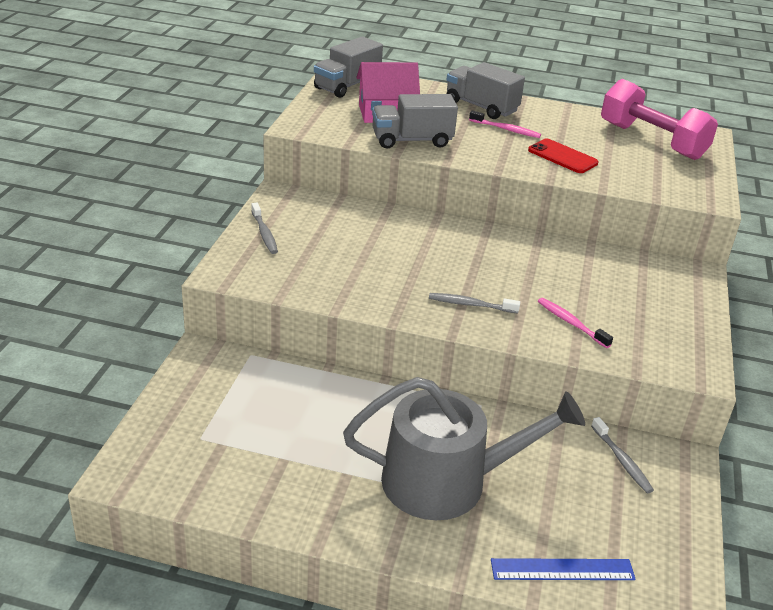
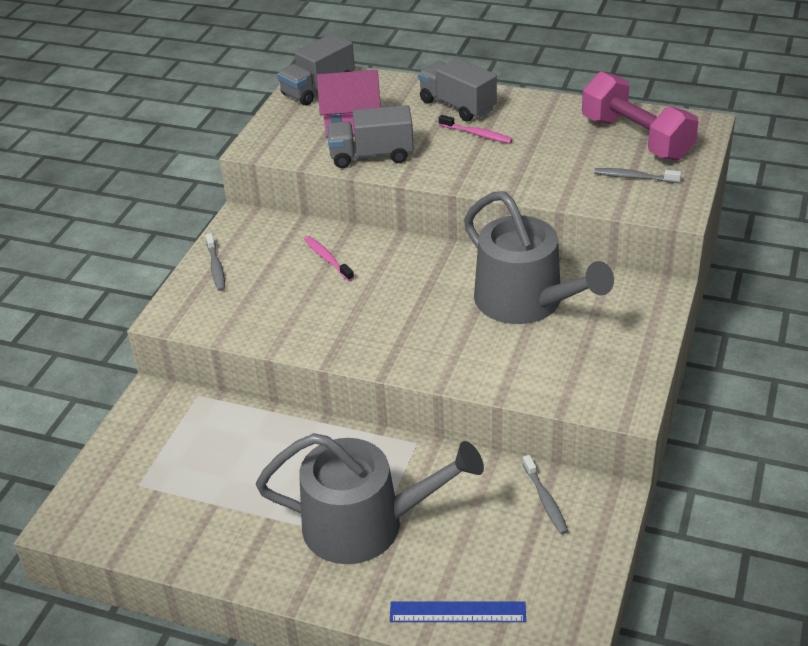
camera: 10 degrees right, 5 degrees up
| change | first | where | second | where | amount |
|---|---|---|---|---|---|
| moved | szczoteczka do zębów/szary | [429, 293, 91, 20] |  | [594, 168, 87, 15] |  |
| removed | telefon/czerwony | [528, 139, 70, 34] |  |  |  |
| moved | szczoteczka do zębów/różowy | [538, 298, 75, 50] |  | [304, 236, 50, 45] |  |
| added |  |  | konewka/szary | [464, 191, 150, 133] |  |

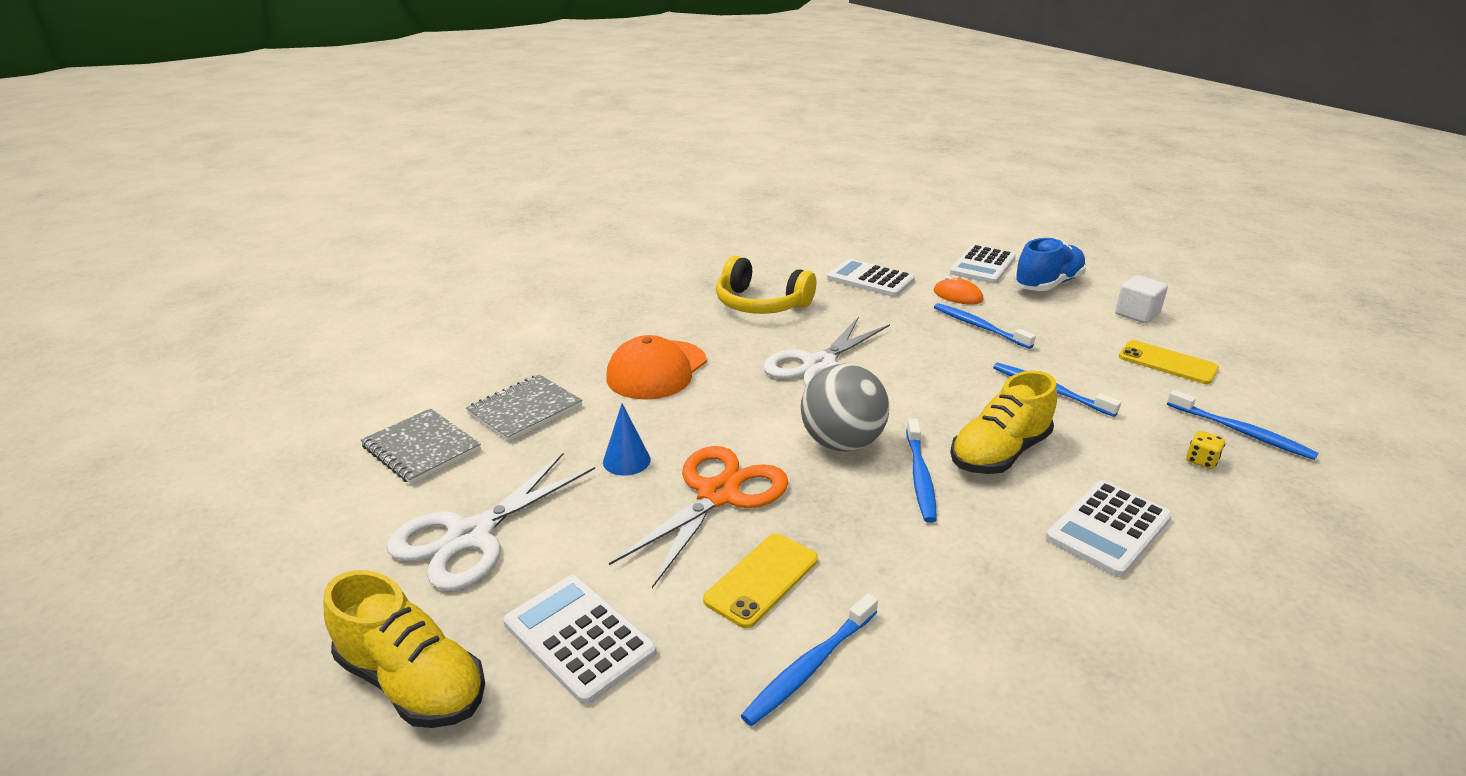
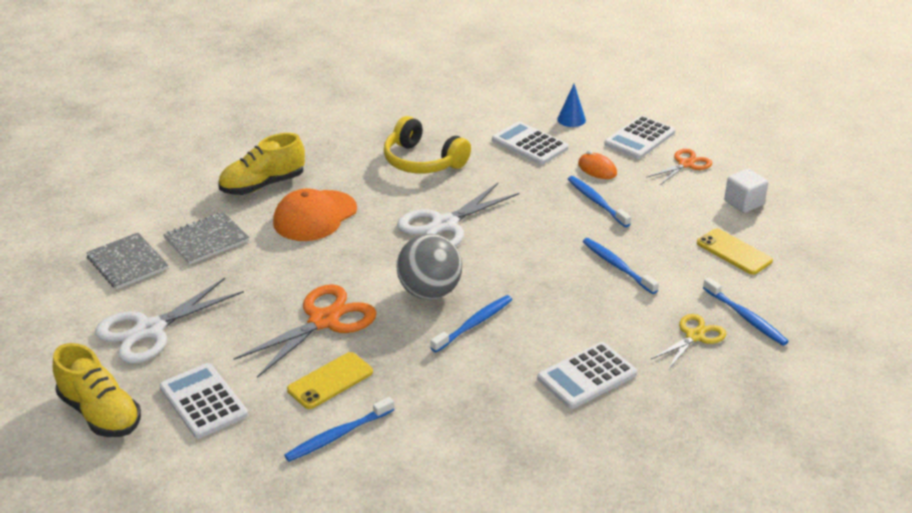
camera: 10 degrees right, 5 degrees up
| change | first | where | second | where | amount |
|---|---|---|---|---|---|
| moved | stożek/niebieski | [603, 403, 48, 73] |  | [557, 84, 29, 43] |  |
| turned | szczoteczka do zębów/niebieski | [906, 418, 31, 105] |  | [431, 295, 81, 57] | 150 degrees counterclockwise |
| moved | but/żółty | [950, 371, 107, 103] |  | [218, 133, 87, 62] |  |
| replaced | but/niebieski | [1014, 238, 72, 53] | nożyczki/pomarańczowy | [646, 149, 66, 37] |  |
| replaced | kostka do gry/żółty | [1186, 431, 39, 38] | nożyczki/żółty | [651, 314, 75, 56] |  |

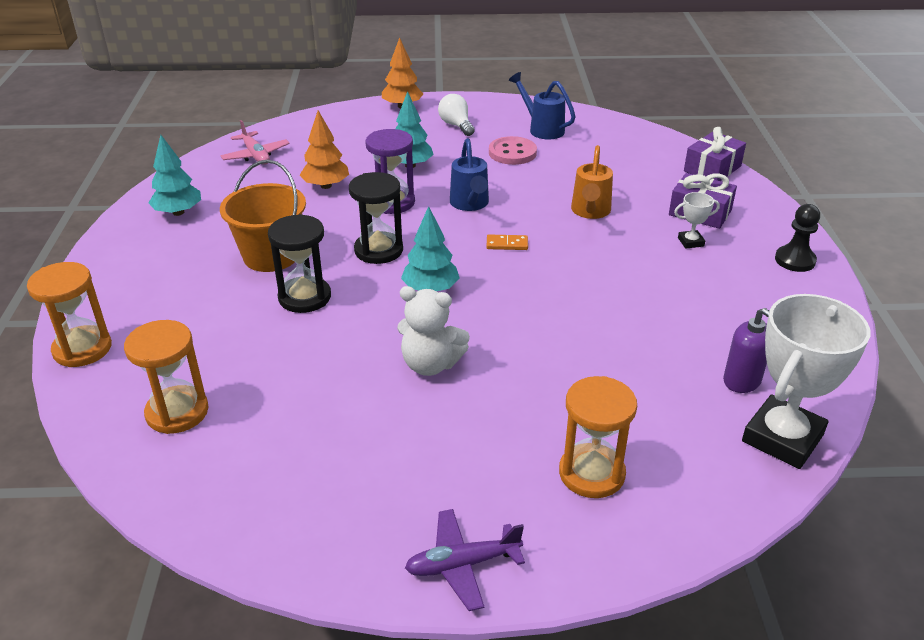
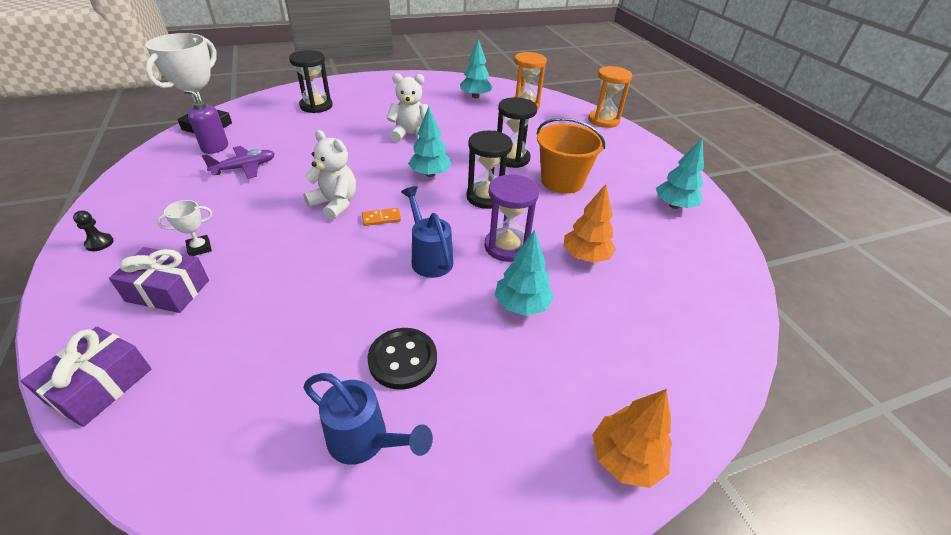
camera: 160 degrees right, 5 degrees up
| change | first | where | second | where | amount |
|---|---|---|---|---|---|
| removed | samolot/różowy | [220, 120, 70, 45] |  |  |  |
| moved | samolot/fioletowy | [405, 509, 120, 102] |  | [201, 146, 74, 33] |  |
| removed | żarówka/biały | [438, 94, 37, 42] |  |  |  |
| recoloured | guzik/różowy | [489, 136, 48, 29] | guzik/czarny | [368, 328, 69, 62] |  |
| recoloured | klepsydra/pomarańczowy | [559, 376, 78, 122] | klepsydra/czarny | [289, 50, 43, 63] |  |
| removed | konewka/pomarańczowy | [571, 145, 42, 74] |  |  |  |
| resized | pionek/czarny | [775, 204, 45, 68] |  | [73, 211, 41, 40] | x0.63 |
| added |  |  | miś/biały | [303, 130, 53, 90] |  |
| added |  |  | drzewko/turkusowy | [460, 39, 33, 59] |  |

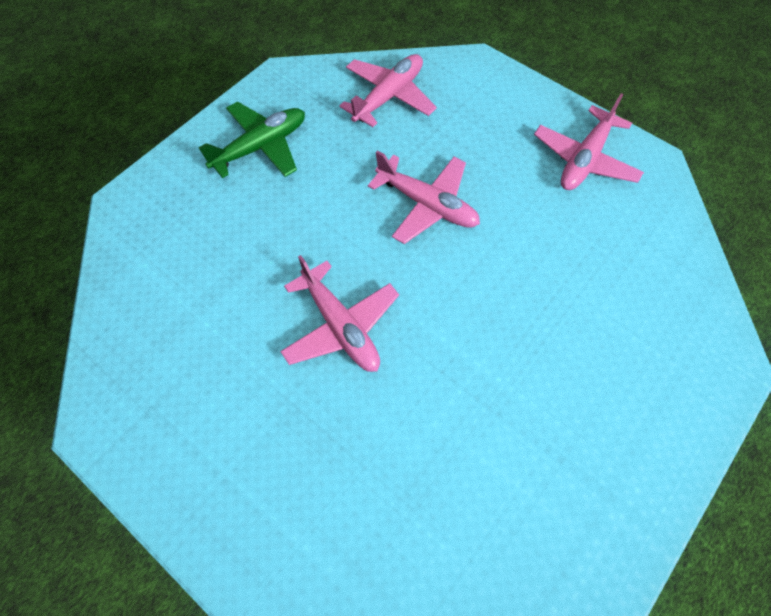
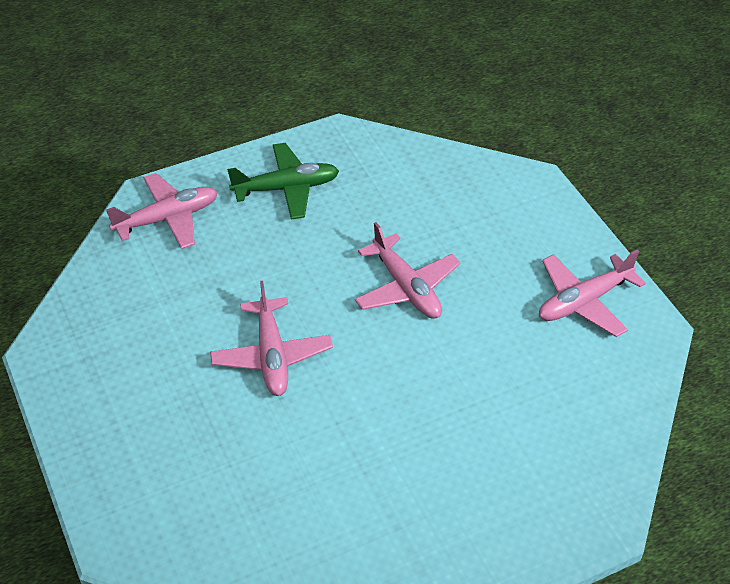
camera: 25 degrees right, 15 degrees down
| change | first | where | second | where | amount |
|---|---|---|---|---|---|
| moved | samolot/różowy | [339, 54, 98, 73] |  | [106, 173, 112, 76] |  |

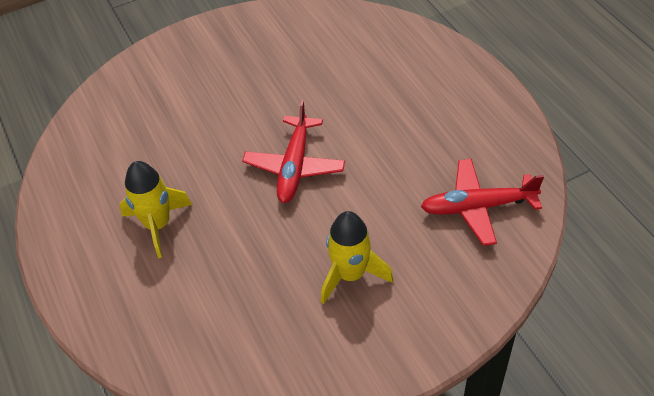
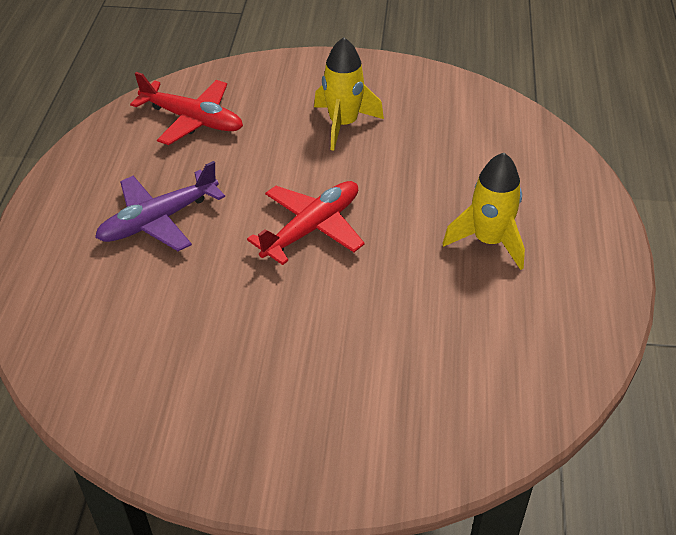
camera: 150 degrees left, 5 degrees down
| change | first | where | second | where | amount |
|---|---|---|---|---|---|
| added |  |  | samolot/fioletowy | [95, 161, 130, 90] |  |

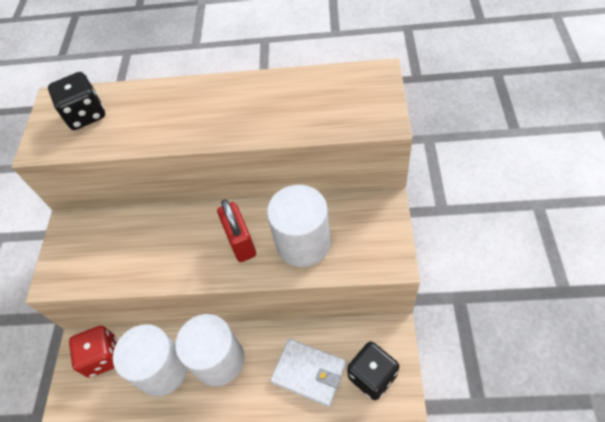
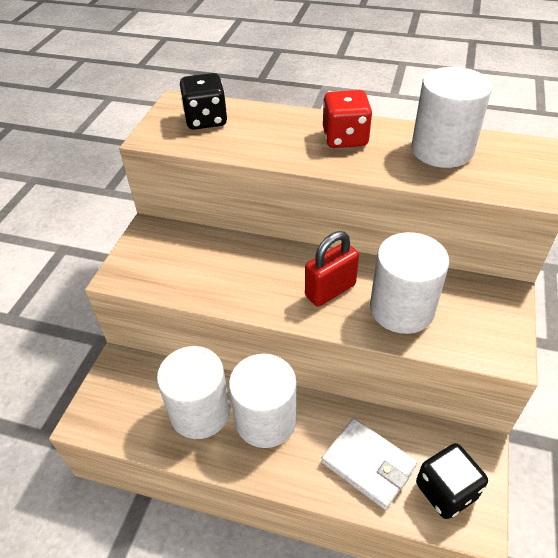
camera: 10 degrees right, 10 degrees down
| change | first | where | second | where | amount |
|---|---|---|---|---|---|
| moved | kostka do gry/czerwony | [69, 326, 48, 52] |  | [323, 90, 49, 58] |  |
| turned | kłódka/czerwony | [217, 199, 39, 63] |  | [305, 231, 54, 76] | 60 degrees clockwise |
| added |  |  | walec/biały | [411, 67, 81, 101] |  |

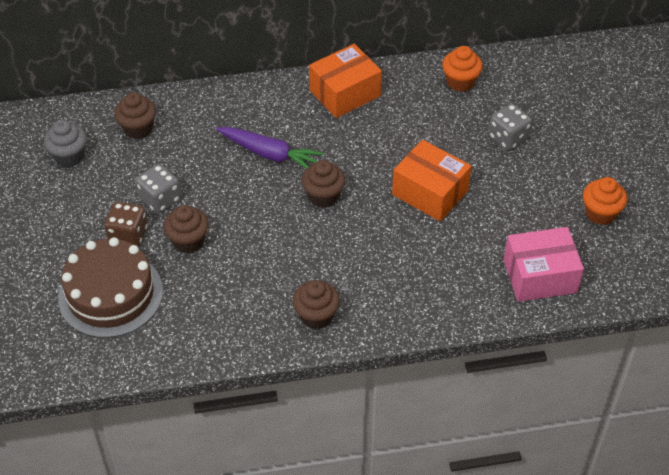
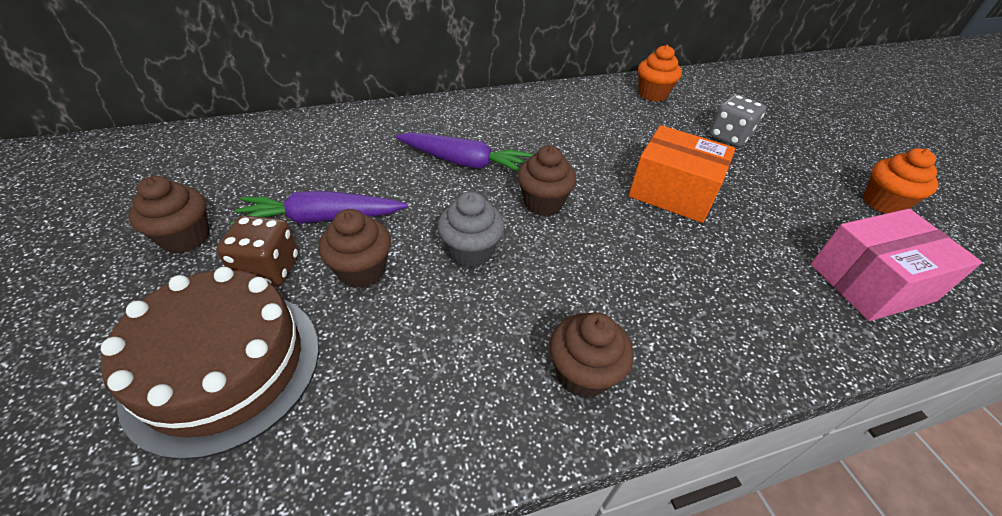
camera: 10 degrees left, 5 degrees down
| change | first | where | second | where | amount |
|---|---|---|---|---|---|
| moved | muffinka/szary | [44, 120, 43, 47] |  | [438, 191, 67, 77] |  |
| moved | muffinka/brązowy | [114, 92, 42, 47] |  | [128, 176, 82, 78] |  |
| replaced | kostka do gry/szary | [136, 164, 45, 49] | marchewka/fioletowy | [230, 191, 178, 35] |  |
| removed | pudełko/pomarańczowy | [309, 44, 73, 74] |  |  |  |

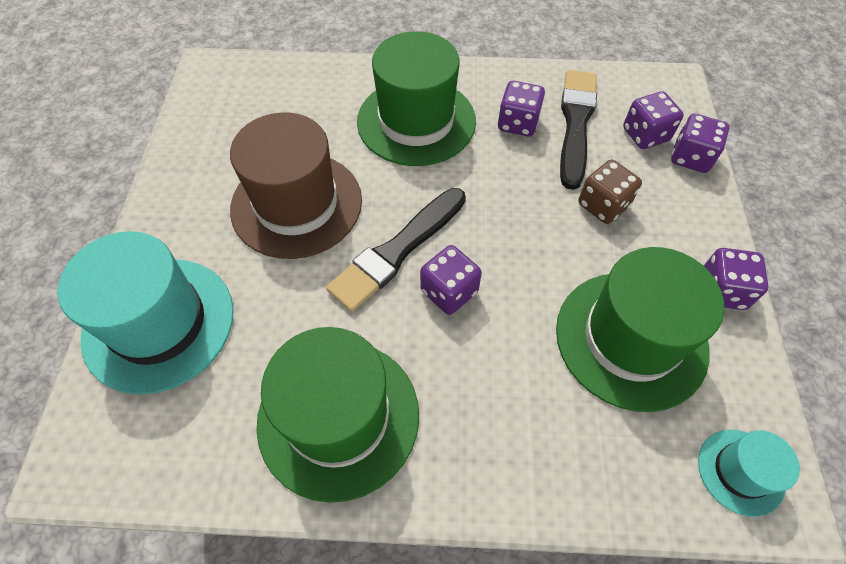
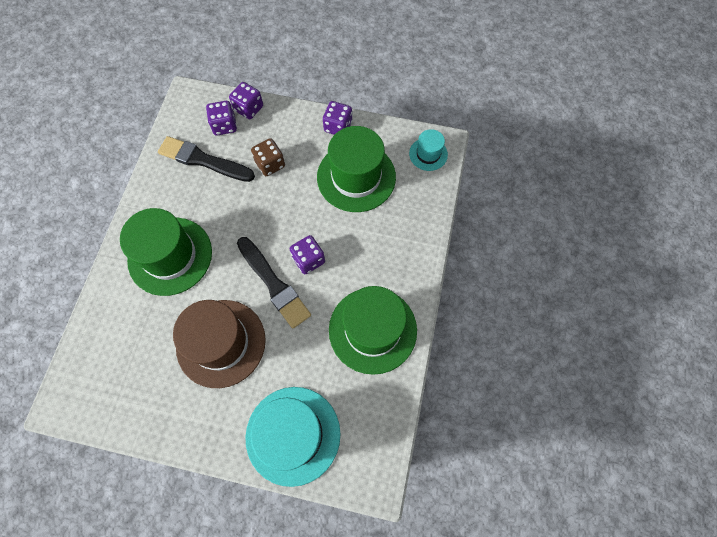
camera: 80 degrees left, 10 degrees up
| change | first | where | second | where | amount |
|---|---|---|---|---|---|
| removed | kostka do gry/fioletowy | [498, 81, 47, 56] |  |  |  |

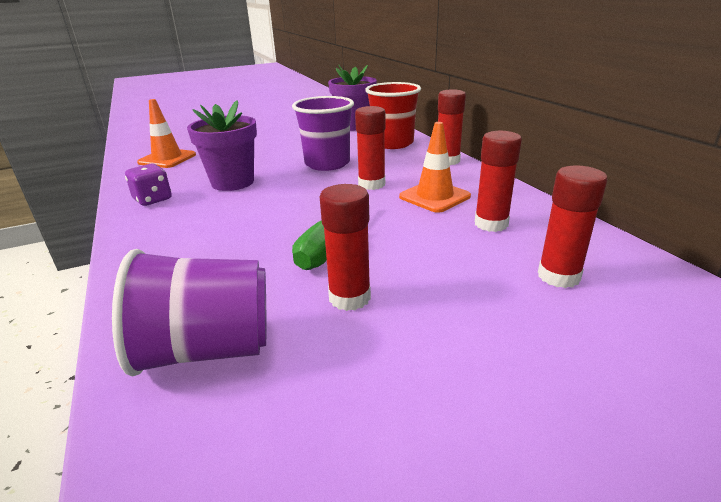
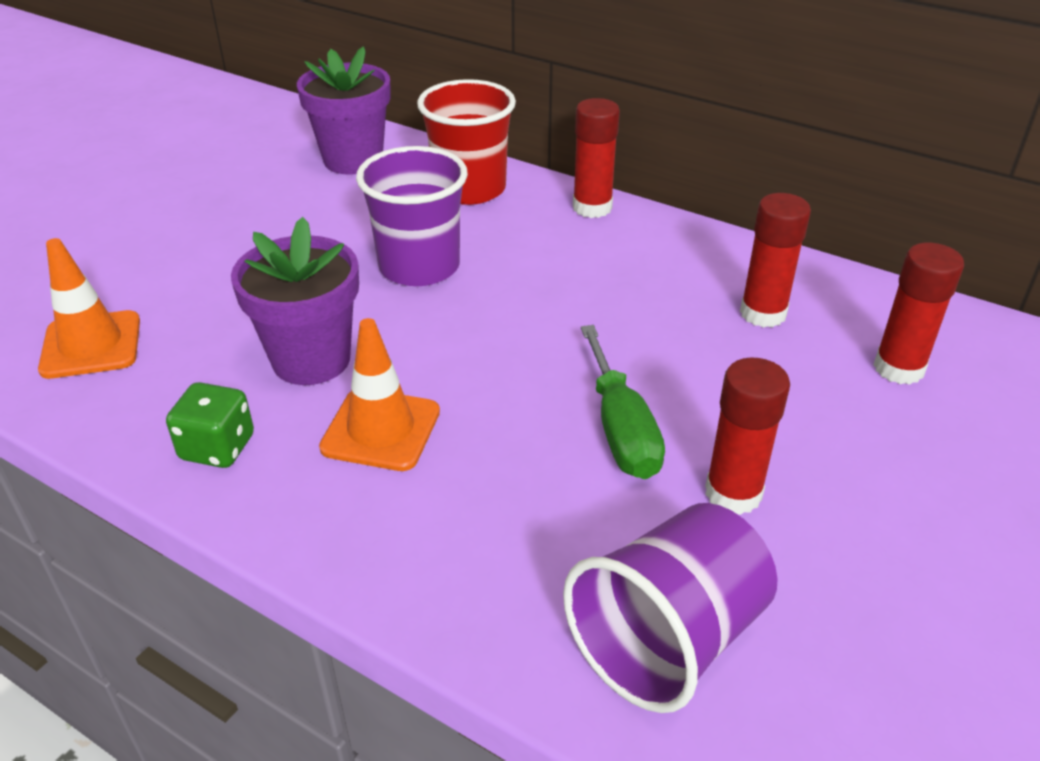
camera: 35 degrees left, 10 degrees up
| change | first | where | second | where | amount |
|---|---|---|---|---|---|
| recoloured | kostka do gry/fioletowy | [125, 164, 47, 42] | kostka do gry/zielony | [166, 382, 88, 86] |  |
| removed | klej w sztyfcie/czerwony | [355, 106, 31, 84] |  |  |  |
| moved | pachołek/pomarańczowy | [399, 122, 72, 91] |  | [319, 318, 121, 153] |  |

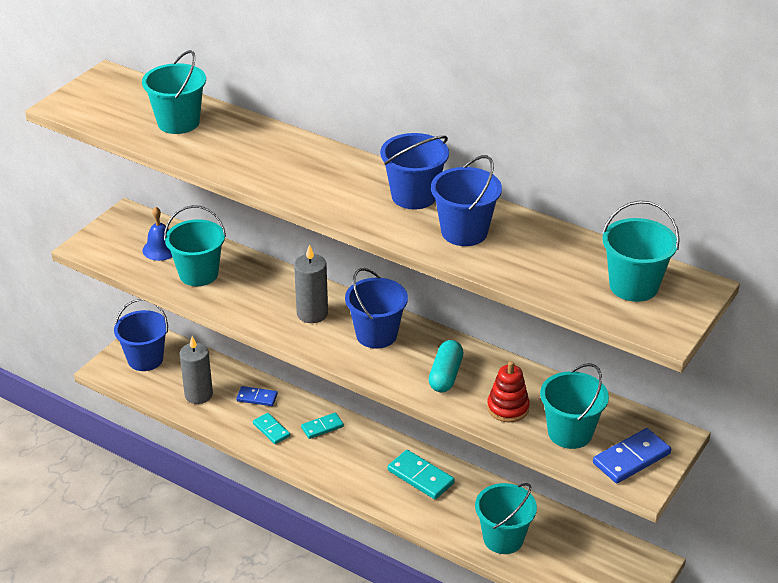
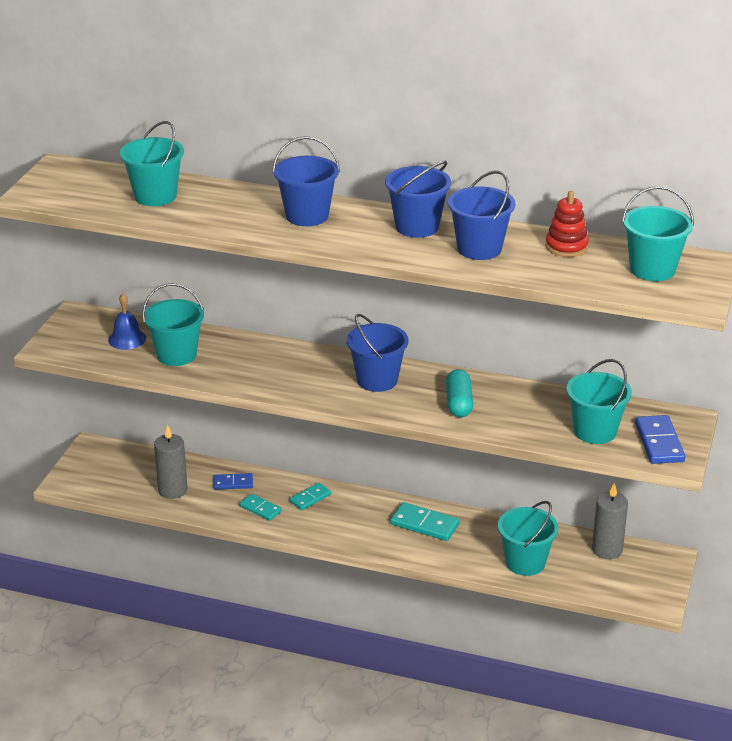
camera: 15 degrees left, 5 degrees down
| change | first | where | second | where | amount |
|---|---|---|---|---|---|
| moved | wiadro/niebieski | [114, 299, 54, 72] |  | [272, 136, 68, 90] |  |
| moved | świeca/szary | [294, 244, 34, 79] |  | [592, 483, 36, 76] |  |
| moved | zabawka nakładanka/czerwony | [487, 361, 43, 61] |  | [545, 191, 44, 66] |  |
| turned | kostka domina/niebieski | [593, 428, 78, 55] |  | [635, 415, 50, 49] | 45 degrees counterclockwise |

